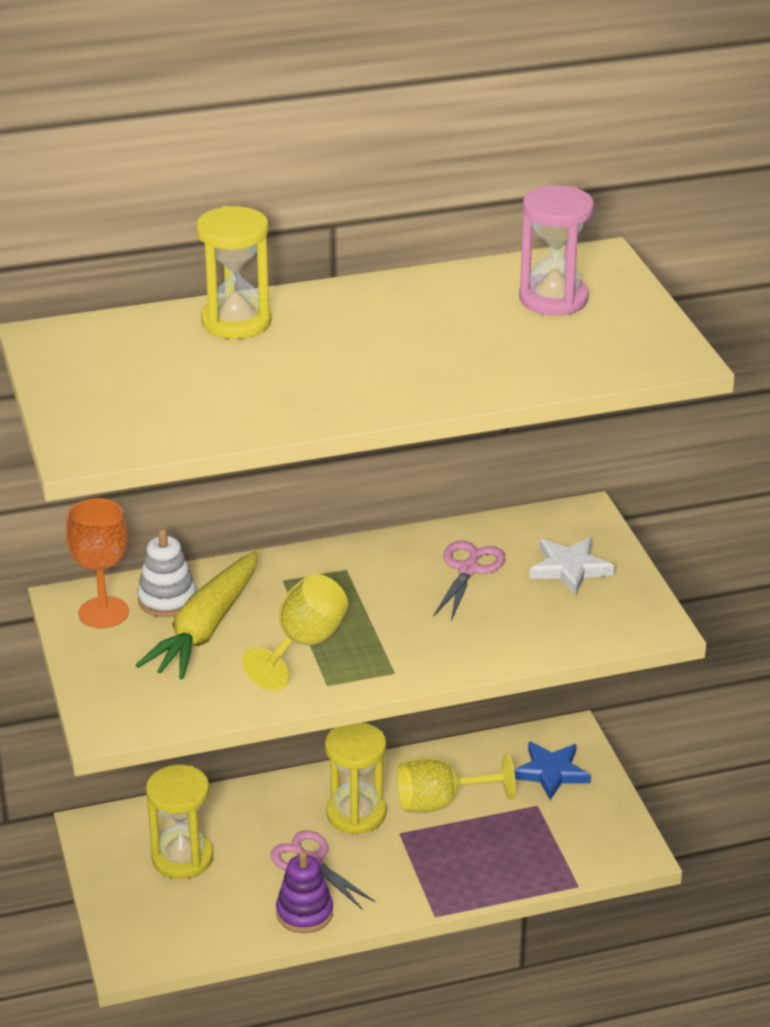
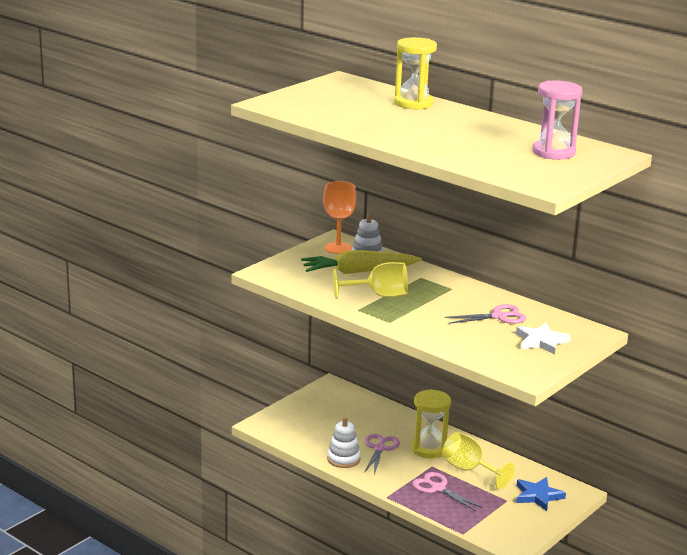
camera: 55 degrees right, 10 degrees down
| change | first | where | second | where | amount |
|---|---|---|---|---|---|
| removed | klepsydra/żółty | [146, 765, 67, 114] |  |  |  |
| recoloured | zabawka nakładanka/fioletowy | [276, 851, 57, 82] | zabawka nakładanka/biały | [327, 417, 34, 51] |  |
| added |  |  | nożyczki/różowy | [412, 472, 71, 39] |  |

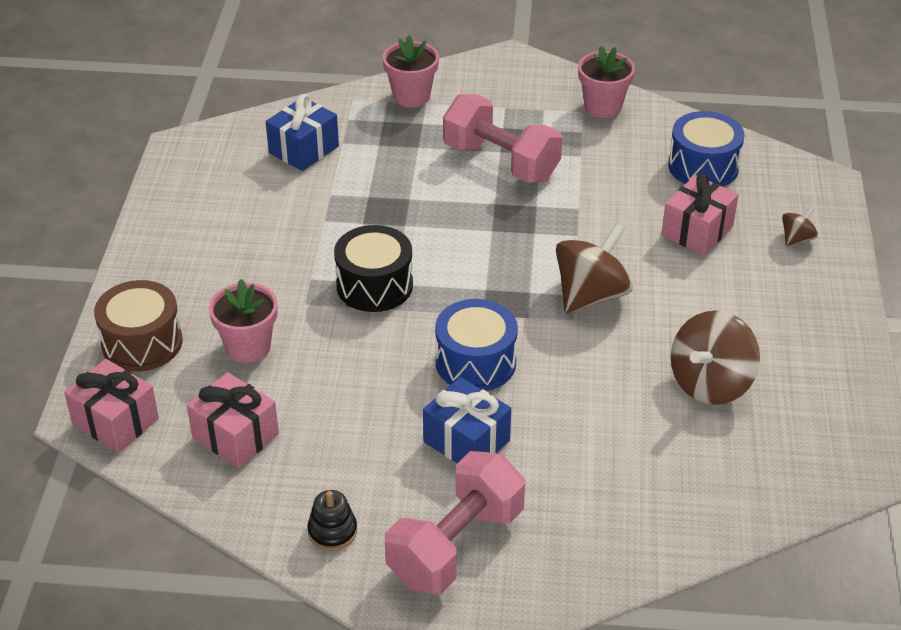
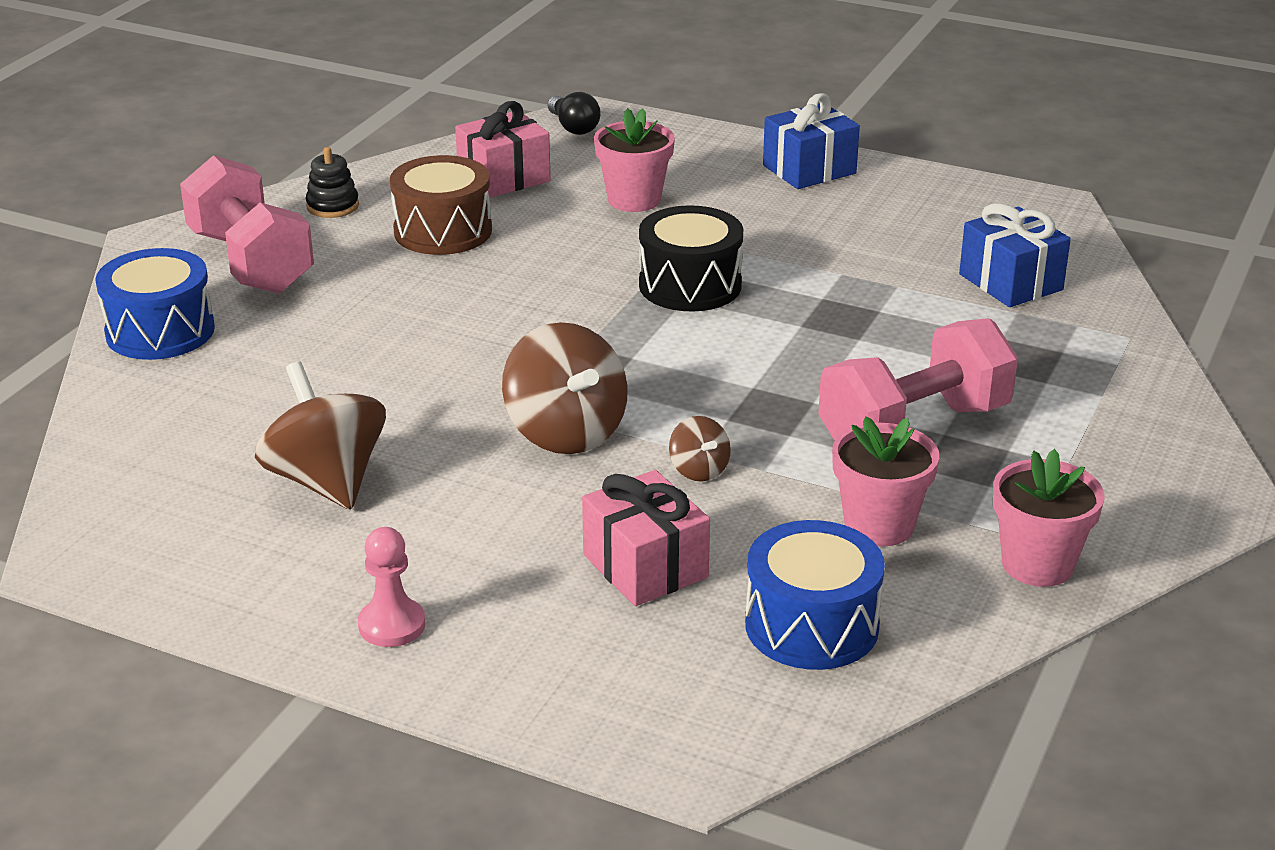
camera: 110 degrees right, 10 degrees down
| change | first | where | second | where | amount |
|---|---|---|---|---|---|
| replaced | prezent/różowy | [64, 359, 95, 94] | żarówka/czarny | [547, 92, 53, 43] |  |
| moved | bęben/brązowy | [94, 280, 88, 92] |  | [390, 155, 102, 100] |  |
| moved | doniczka/różowy | [383, 35, 56, 72] |  | [832, 416, 107, 130] |  |
| moved | prezent/niebieski | [423, 377, 88, 86] |  | [763, 93, 97, 96] |  |
| moved | bęben/niebieski | [435, 299, 83, 92] |  | [95, 248, 120, 112] |  |
| moved | bączek/brązowy | [782, 206, 36, 41] |  | [669, 416, 62, 66] |  |
| added |  |  | pionek/różowy | [358, 527, 67, 120] |  |

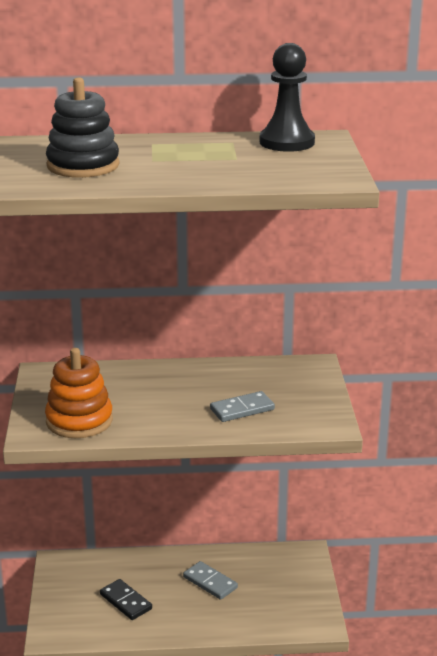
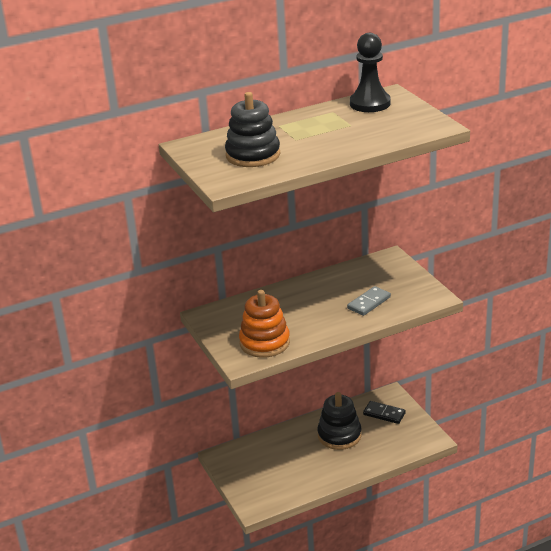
camera: 20 degrees left, 5 degrees up
| change | first | where | second | where | amount |
|---|---|---|---|---|---|
| moved | kostka domina/czarny | [100, 579, 52, 41] |  | [363, 401, 43, 23] |  |
| replaced | kostka domina/szary | [183, 561, 55, 39] | zabawka nakładanka/czarny | [317, 392, 45, 58] |  |

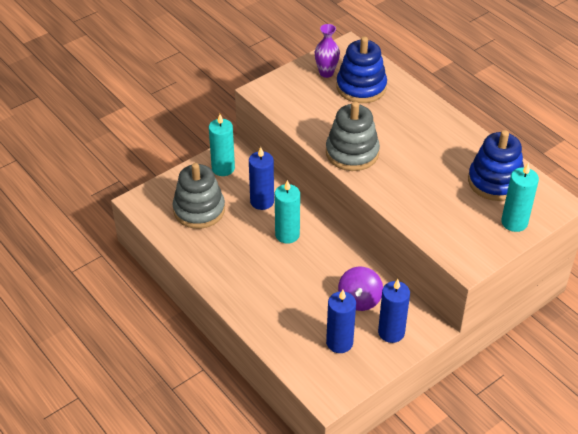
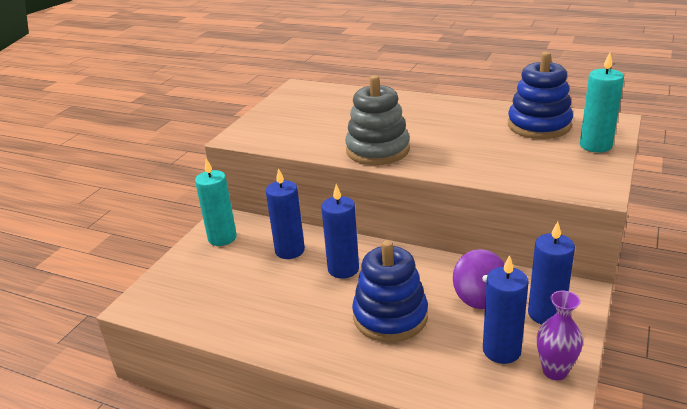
camera: 25 degrees left, 15 degrees down
| change | first | where | second | where | amount |
|---|---|---|---|---|---|
| removed | zabawka nakładanka/szary | [173, 163, 52, 66] |  |  |  |
| recoloured | świeca/turkusowy | [275, 180, 25, 64] | świeca/niebieski | [321, 184, 38, 95] |  |
| moved | wazon/fioletowy | [315, 24, 25, 54] |  | [537, 291, 46, 89] |  |
| moved | zabawka nakładanka/niebieski | [337, 36, 50, 67] |  | [352, 240, 76, 102] |  |

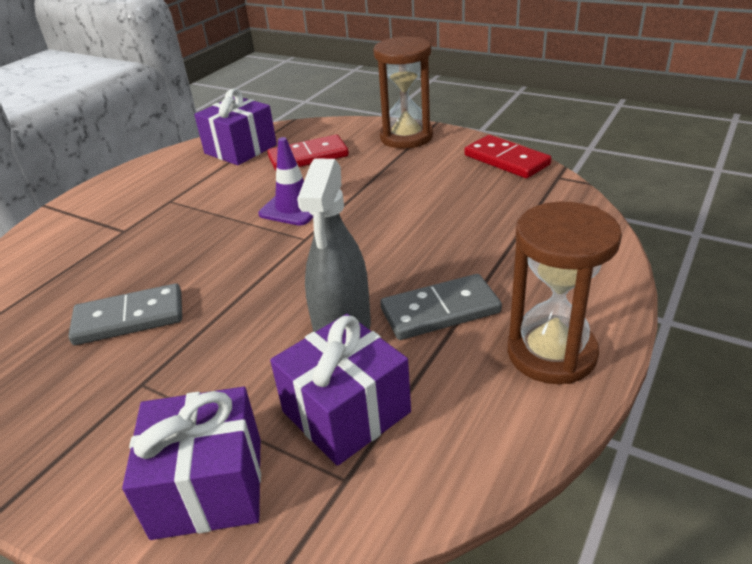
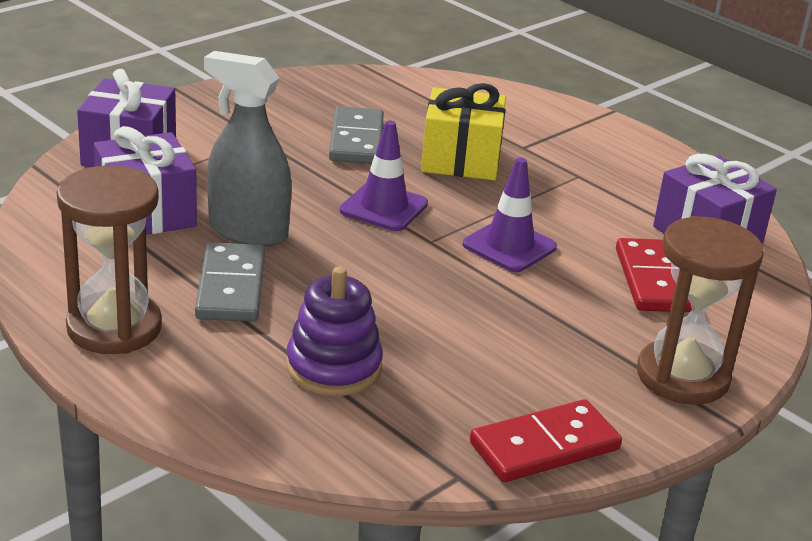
camera: 100 degrees right, 5 degrees down
| change | first | where | second | where | amount |
|---|---|---|---|---|---|
| added |  |  | zabawka nakładanka/fioletowy | [286, 267, 97, 129] |  |
| added |  |  | pachołek/fioletowy | [340, 120, 88, 111] |  |
| added |  |  | prezent/żółty | [421, 83, 85, 97] |  |

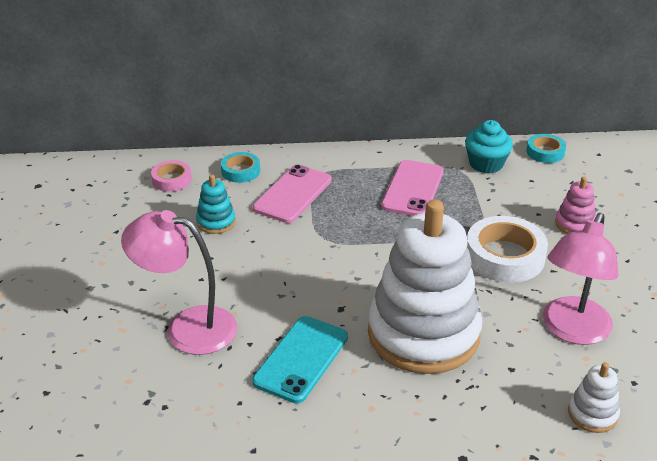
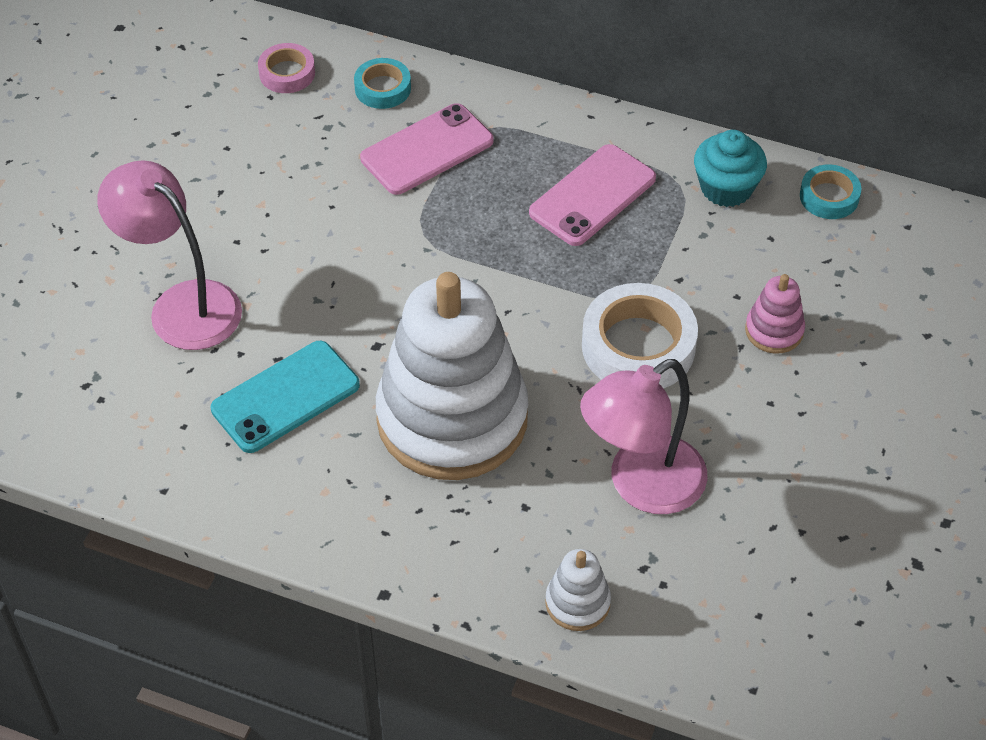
camera: 25 degrees right, 15 degrees up
| change | first | where | second | where | amount |
|---|---|---|---|---|---|
| removed | zabawka nakładanka/turkusowy | [196, 175, 40, 59] |  |  |  |

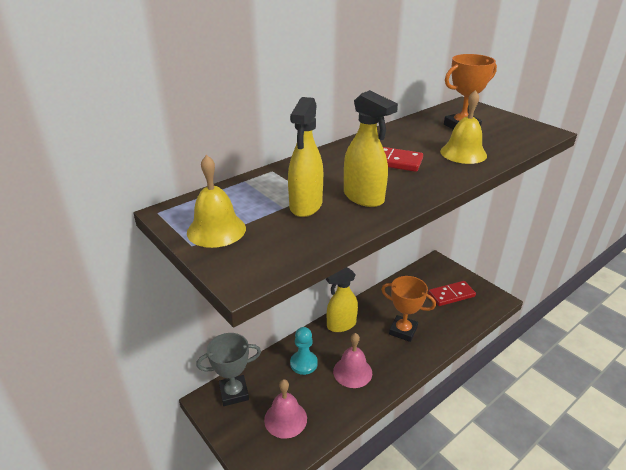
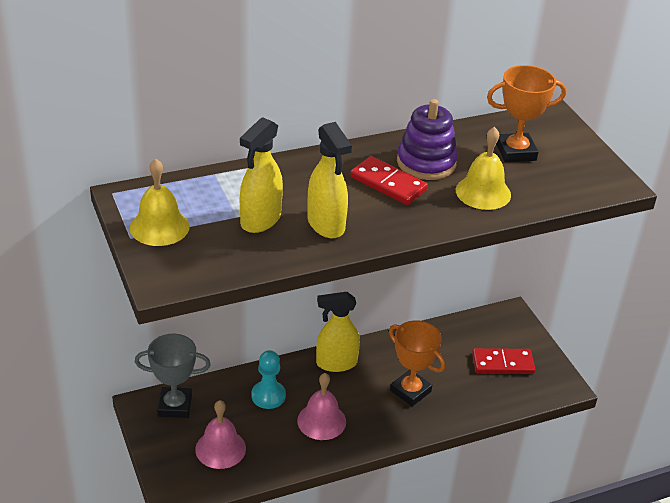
camera: 15 degrees right, 5 degrees up
| change | first | where | second | where | amount |
|---|---|---|---|---|---|
| added |  |  | zabawka nakładanka/fioletowy | [397, 99, 61, 81] |  |

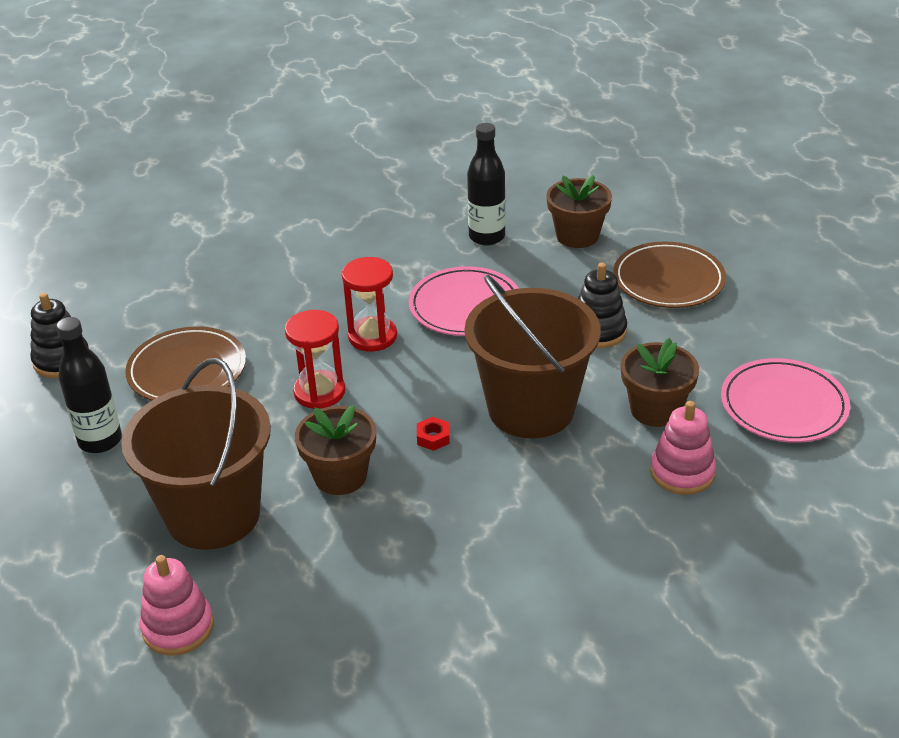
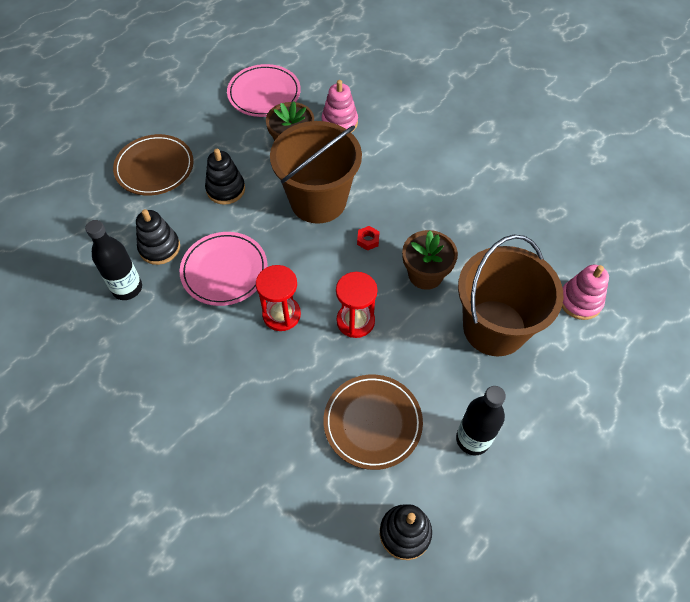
camera: 115 degrees left, 20 degrees up
| change | first | where | second | where | amount |
|---|---|---|---|---|---|
| removed | doniczka/brązowy | [546, 175, 66, 73] |  |  |  |
| added |  |  | zabawka nakładanka/czarny | [136, 209, 44, 56] |  |

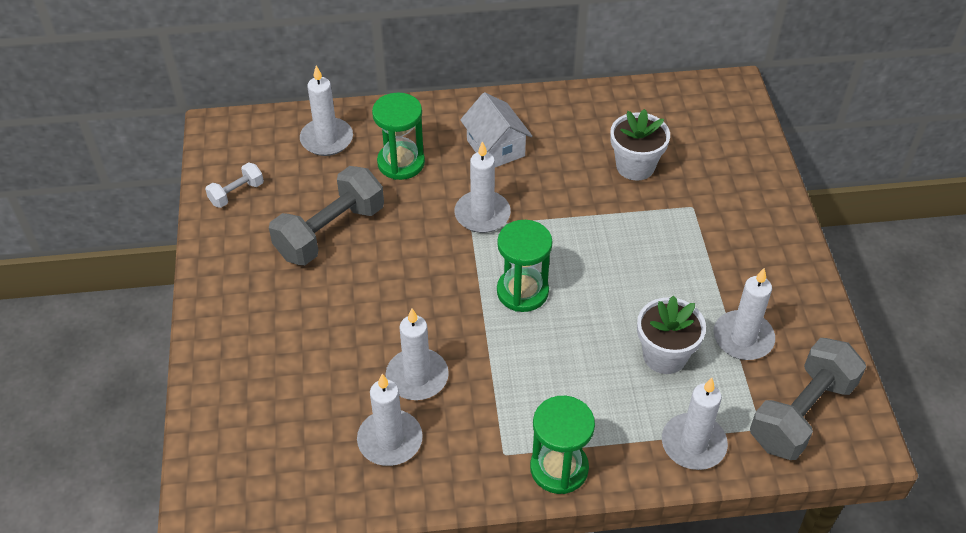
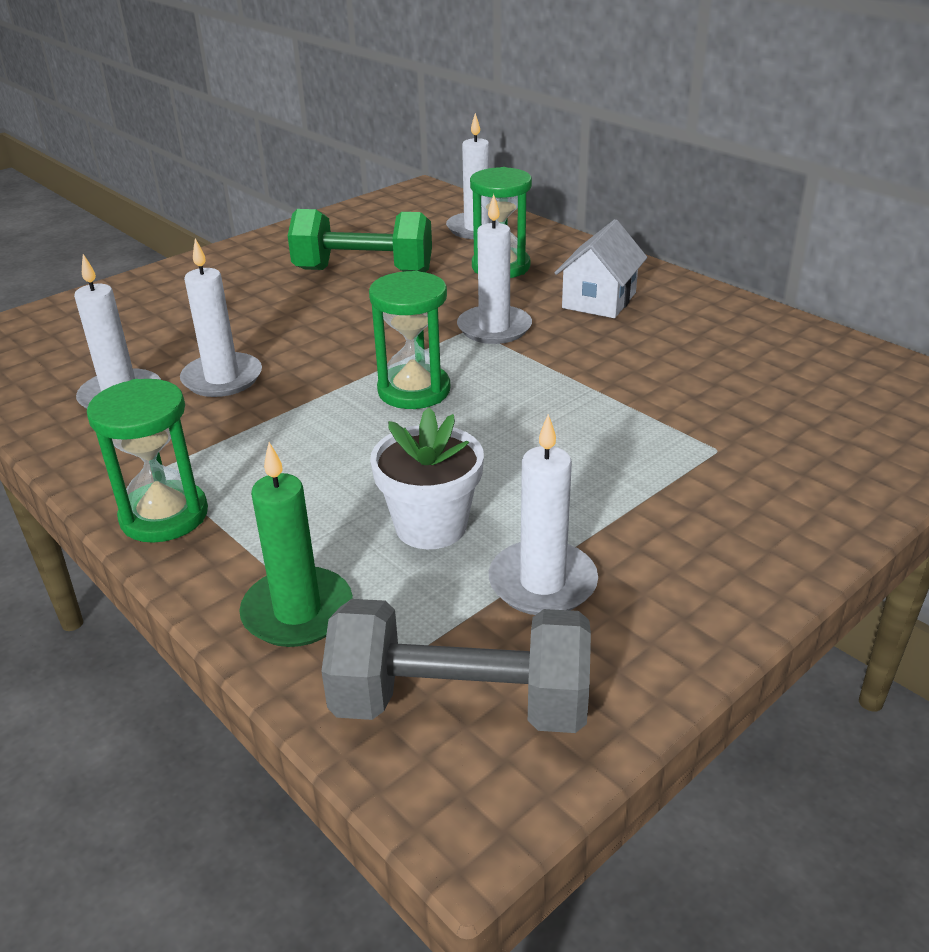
camera: 55 degrees right, 15 degrees down
| change | first | where | second | where | amount |
|---|---|---|---|---|---|
| removed | hantel/biały | [205, 163, 59, 45] |  |  |  |
| recoloured | hantel/szary | [269, 166, 115, 99] | hantel/zielony | [288, 209, 144, 63] |  |
| removed | doniczka/biały | [610, 109, 60, 71] |  |  |  |
| recoloured | świeca/biały | [662, 378, 66, 92] | świeca/zielony | [239, 442, 114, 205] |  |

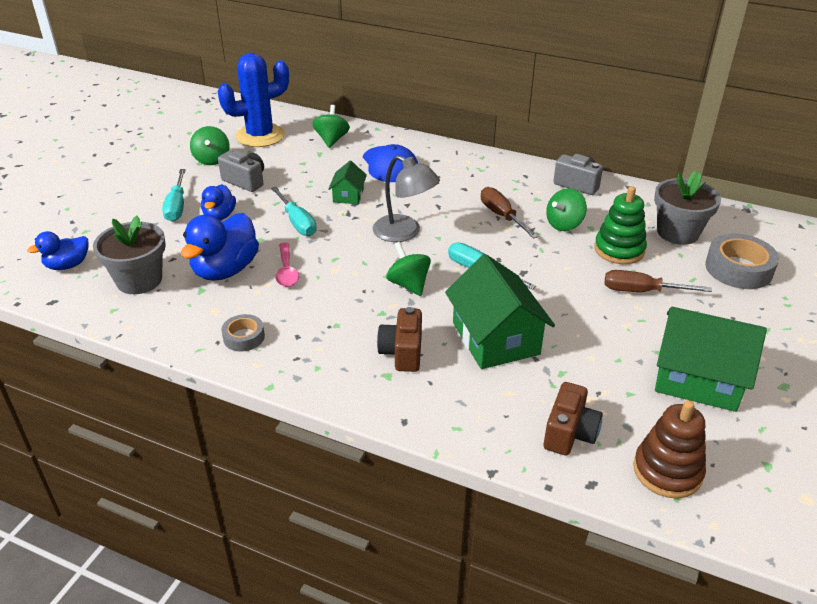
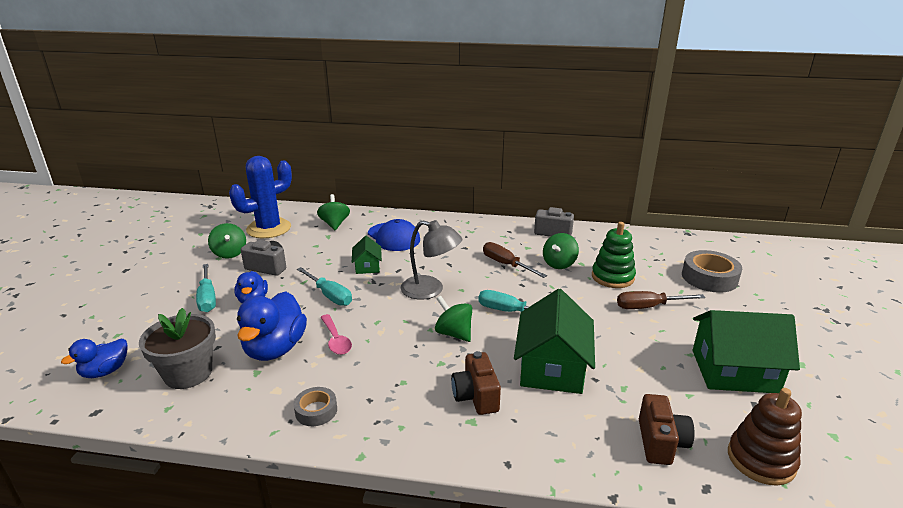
camera: 15 degrees left, 10 degrees down
| change | first | where | second | where | amount |
|---|---|---|---|---|---|
| turned | domek/zielony | [445, 254, 110, 115] |  | [514, 289, 81, 105] | 45 degrees clockwise |
| removed | doniczka/szary | [654, 171, 67, 74] |  |  |  |

